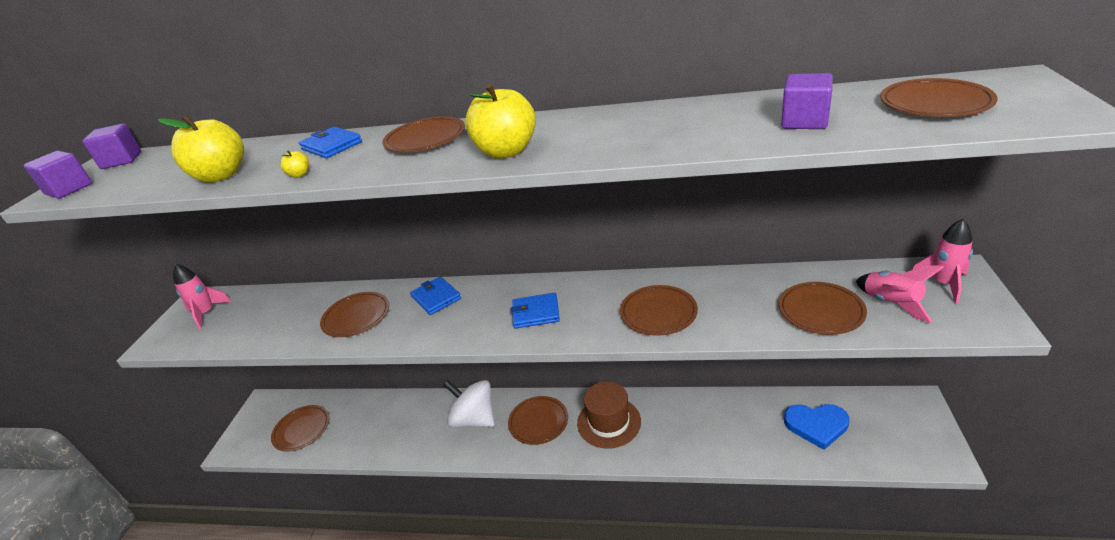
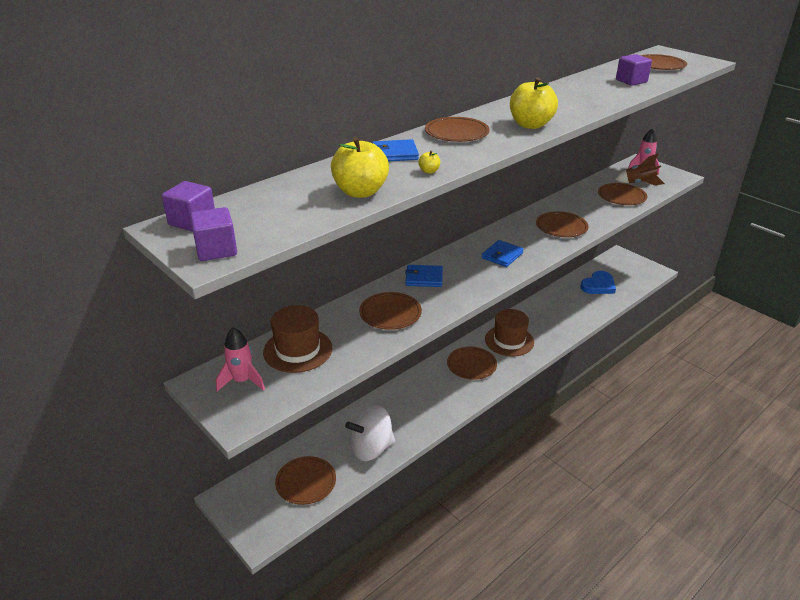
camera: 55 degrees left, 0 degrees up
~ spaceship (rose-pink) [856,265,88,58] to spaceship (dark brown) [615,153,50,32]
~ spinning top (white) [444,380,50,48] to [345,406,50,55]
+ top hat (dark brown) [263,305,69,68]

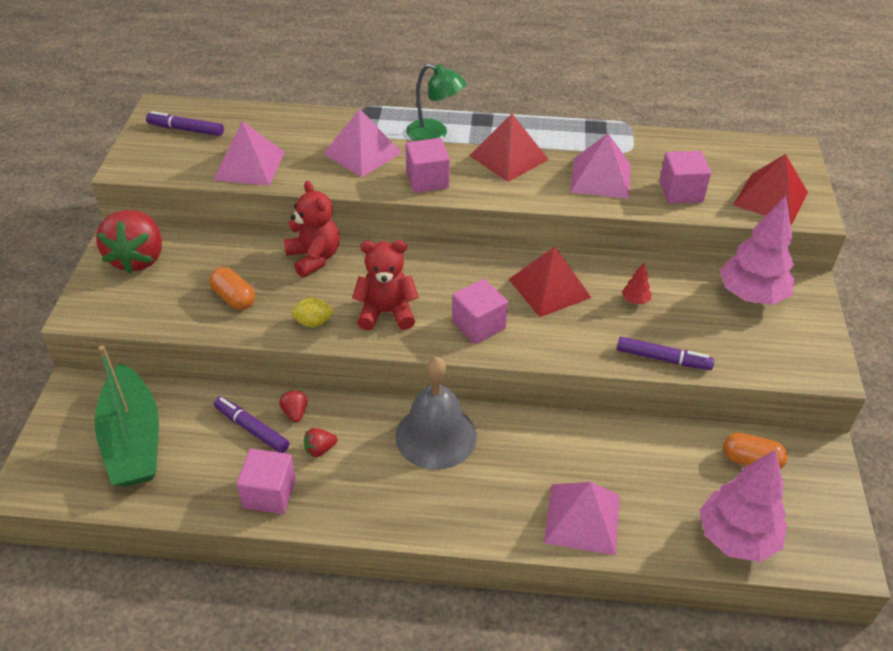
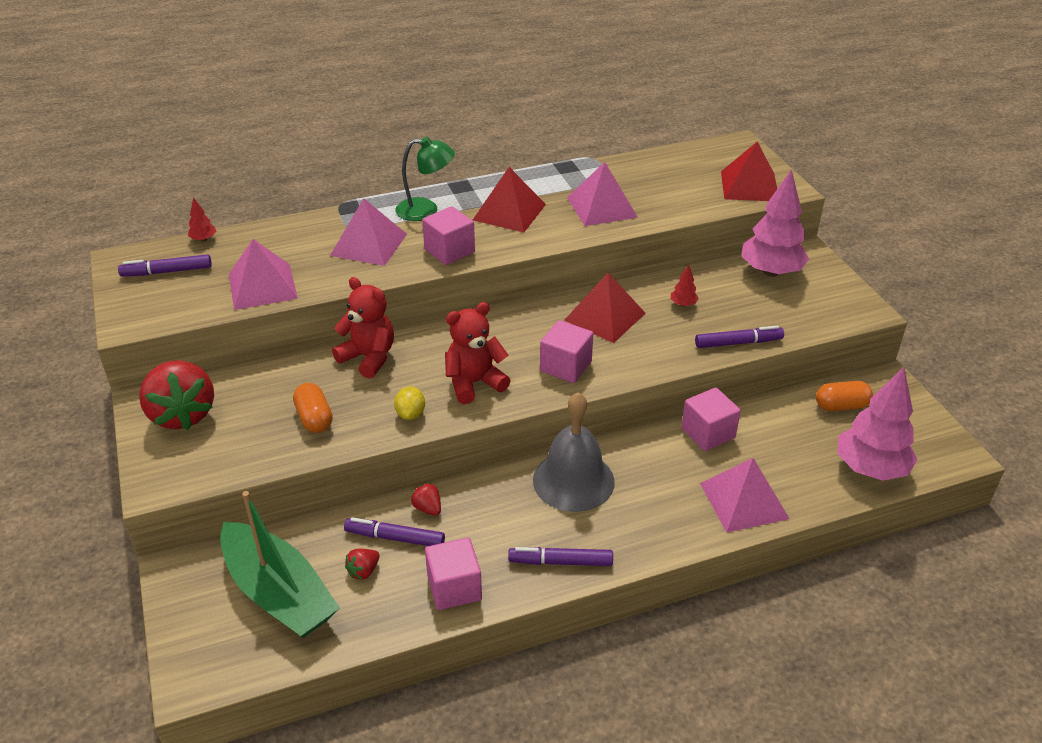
camera: 25 degrees left, 5 degrees down
~ solid cube (rose-pink) [659,151,52,52] to [681,387,60,64]
~ pill shape (orange) [209,267,46,43] = [293,383,40,50] 45 degrees clockwise
~ lemon (bright yellow) [291,298,43,29] = [394,386,31,34] 60 degrees counterclockwise
~ berry (crimson) [304,428,33,29] to [345,549,35,31]
+ toy tree (crimson) [188,197,28,45]
+ felt pen (royal purple) [508,547,105,19]

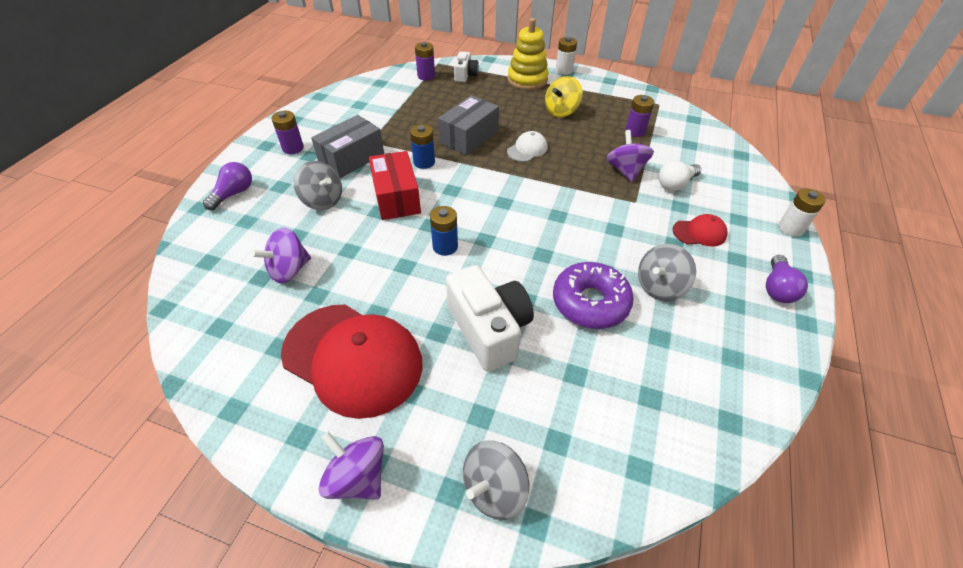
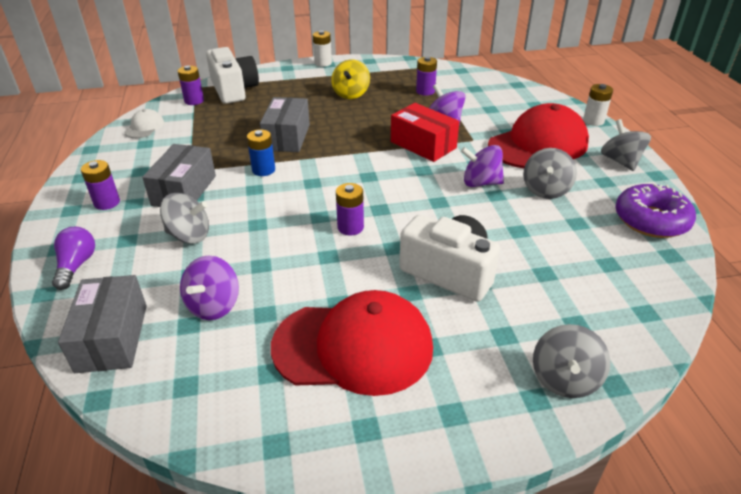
camera: 30 degrees left, 10 degrees down
- stacking toy (bright yellow) [508,18,41,72]
~ photo camera (white) [454,52,25,30] = [206,47,53,57] x1.84
~ baseball cap (white) [507,131,41,31] to [124,109,41,29]
~ package (crimson) [369,151,52,69] to [391,103,68,59]
- bulb (white) [658,161,43,30]
~ power cell (royal blue) [430,206,28,50] to power cell (royal purple) [336,183,28,53]
~ baseball cap (crimson) [672,214,56,33] = [488,103,101,65] x2.26
~ bulb (royal purple) [766,255,42,48] to spinning top (ash-grey) [601,119,50,52]
~ donut (royal purple) [553,262,81,67] to [615,184,81,54]
~ spinning top (royal purple) [319,432,65,68] to [461,145,43,42]
+ package (ash-grey) [58,275,89,98]

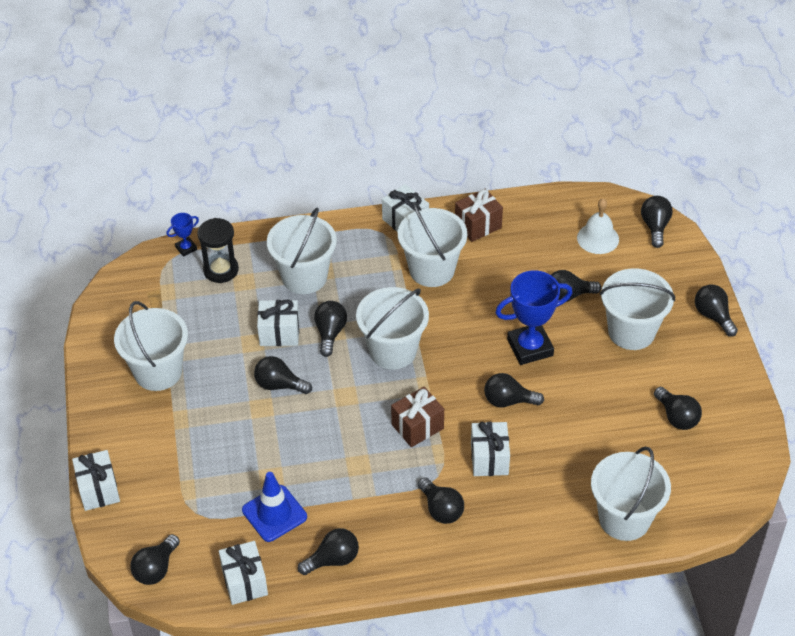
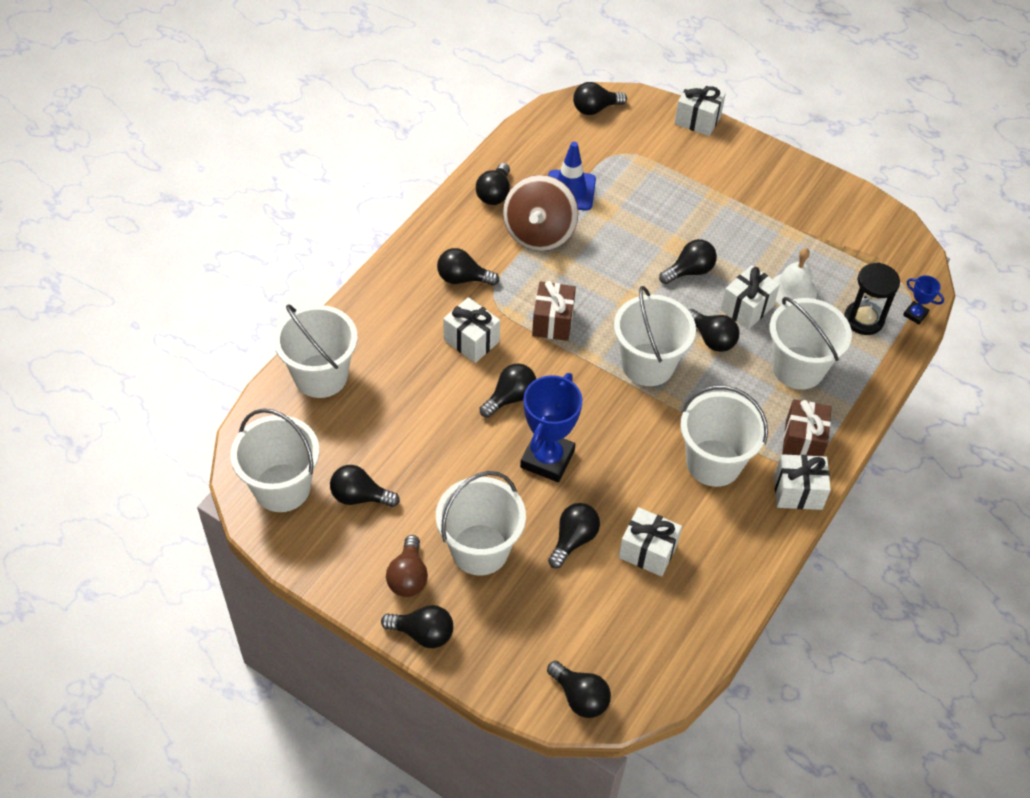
camera: 130 degrees right, 5 degrees up
~ present (dark brown) [455,189,48,53] to [782,399,50,57]
~ hand bell (white) [577,199,42,55] to [773,248,44,57]
~ trophy (royal blue) [166,213,33,44] = [903,275,41,49] 60 degrees counterclockwise
~ pail (white) [114,301,74,90] to [231,408,89,104]
~ bulb (jet-black) [130,534,50,51] = [573,82,54,33] 90 degrees counterclockwise
~ present (white) [219,541,49,64] to [619,507,63,70]
+ spinning top (dark brown) [503,175,75,76]
+ bulb (dark brown) [386,535,42,62]

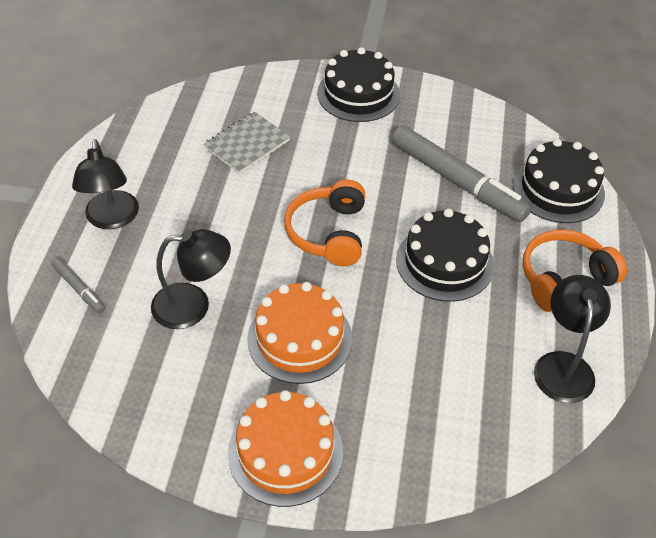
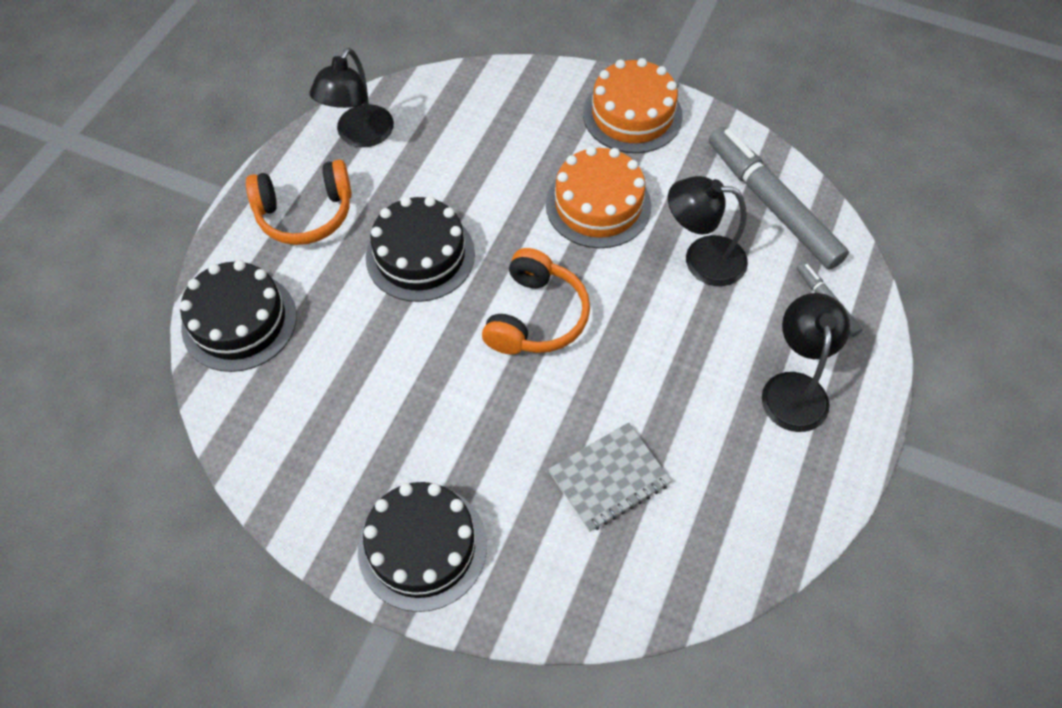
camera: 165 degrees left, 10 degrees up
~ felt pen (ash-grey) [392,126,139,96] to [709,127,140,143]

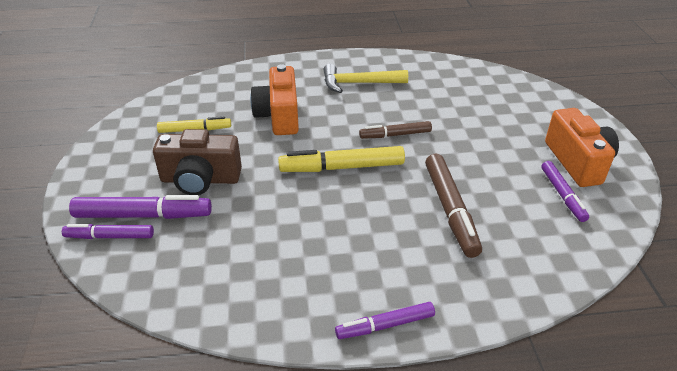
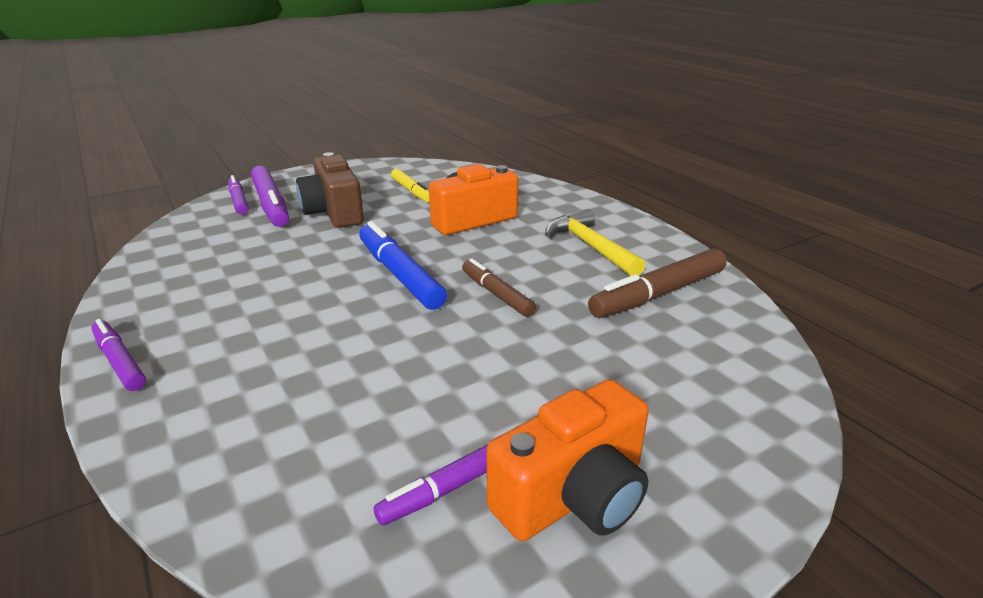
camera: 65 degrees right, 10 degrees down
~ felt pen (bright yellow) [278,146,127,26] to felt pen (royal blue) [359,221,88,89]
~ felt pen (dark brown) [425,154,57,104] to [588,248,139,70]

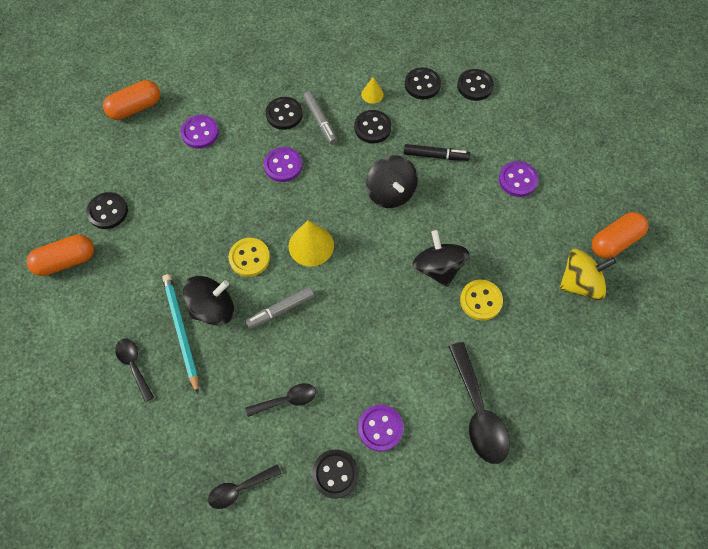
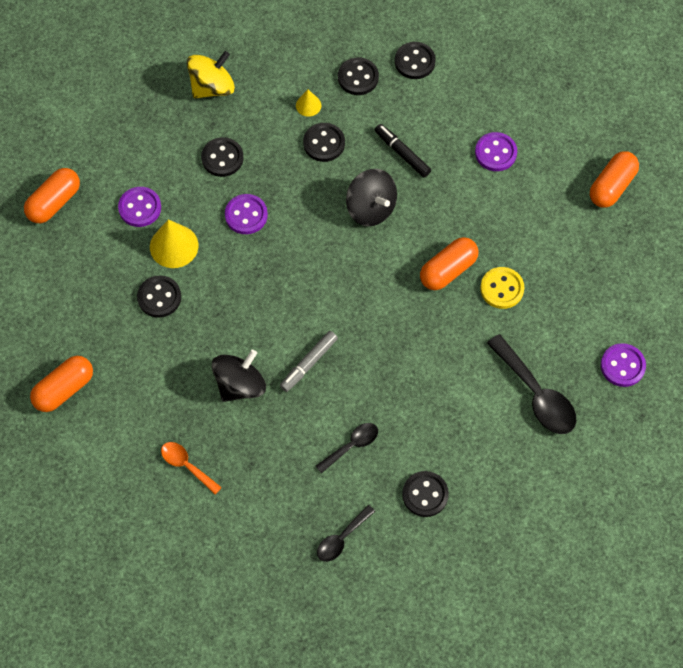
camera: 20 degrees left, 0 degrees up
- felt pen (ash-grey) [303,91,34,53]
~ felt pen (jet-black) [404,144,66,17] = [375,124,56,54] 120 degrees counterclockwise
~ shirt button (jet-black) [86,192,42,37] to [137,275,44,43]
~ cone (bright yellow) [289,220,45,47] to [150,219,48,49]
~ spinning top (jet-black) [413,230,56,57] to pill shape (orange) [420,237,58,53]
- shirt button (bright yellow) [229,238,41,39]
~ spinning top (bright yellow) [559,249,57,51] to [187,51,48,48]
- wooden pencil (aqua) [162,274,37,120]
~ tablespoon (jet-black) [115,338,39,64] to tablespoon (orange) [161,442,61,53]
~ shirt button (royal purple) [358,405,46,46] to [601,343,45,44]

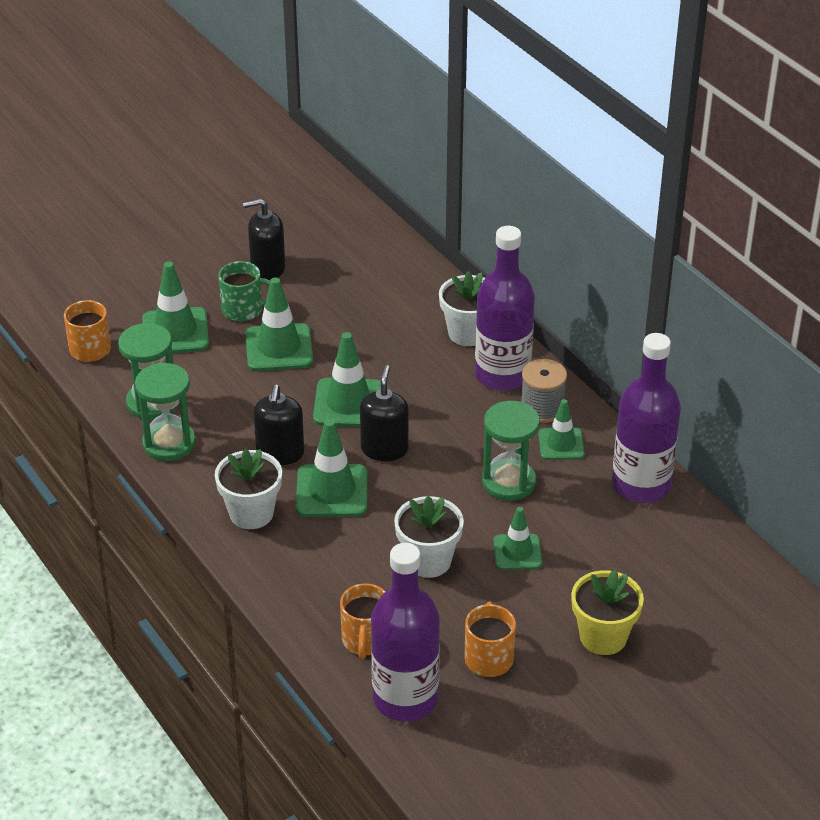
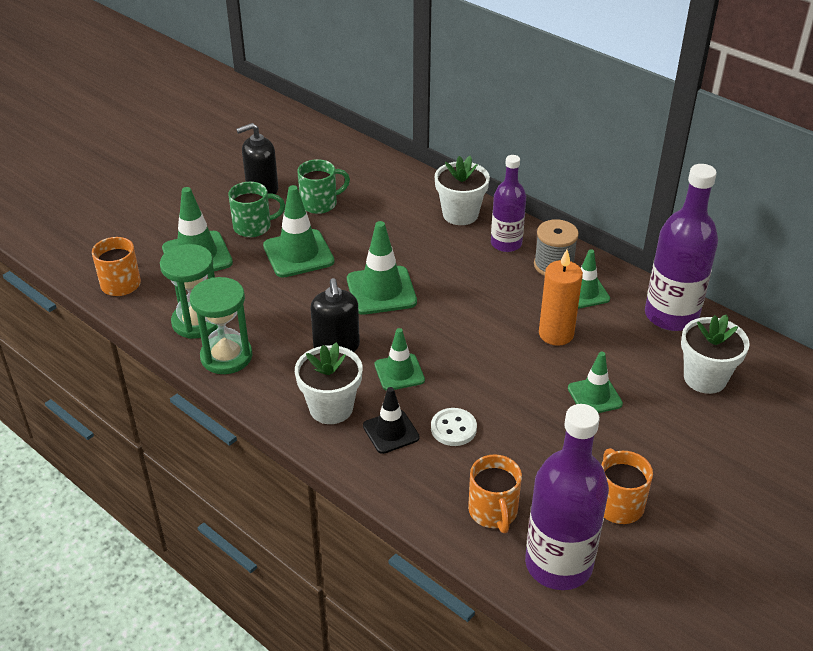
camera: 15 degrees left, 0 degrees up
~ drink bottle (royal purple) [475,226,60,165] = [491,155,35,97] x0.63
- soap dispenser (jet-black) [360,365,49,96]
~ sand timer (green) [482,401,58,100] to candle (orange) [539,249,44,97]
~ traffic cone (green) [296,419,71,98] = [375,328,50,63] x0.64
~ potted plant (white) [394,496,70,82] to [681,314,69,80]
- potted plant (bright yellow) [571,570,73,85]
+ mug (green) [298,159,52,55]
+ traffic cone (jet-black) [363,387,57,67]
+ shirt button (white) [431,408,46,38]

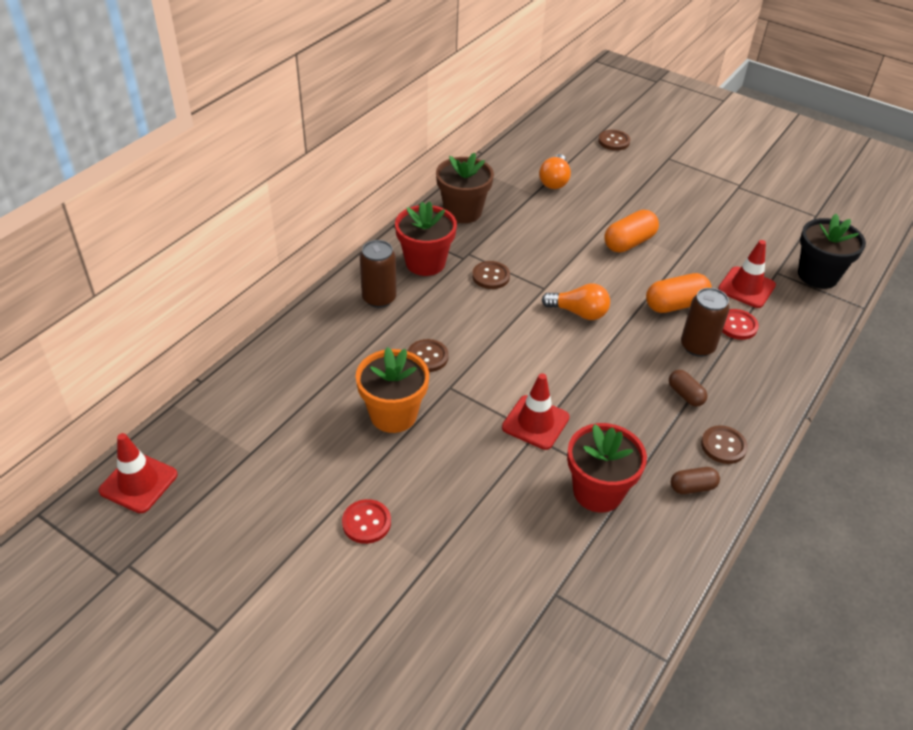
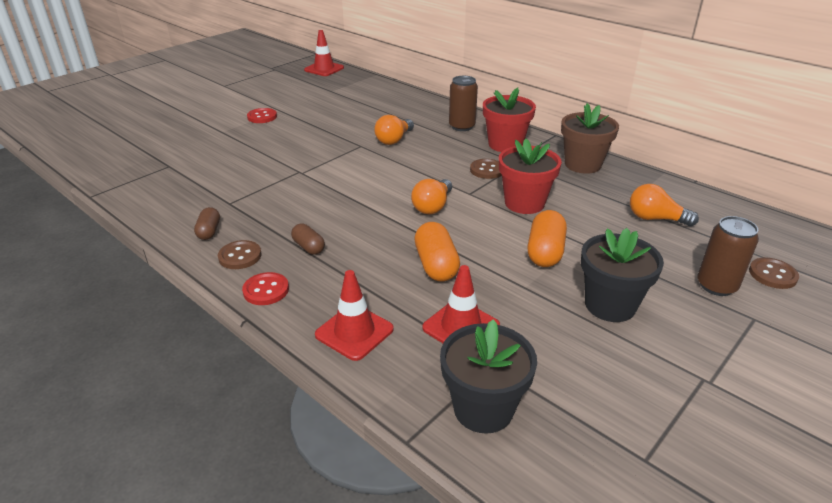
camera: 100 degrees right, 10 degrees down
~ pill shape (orange) [605,210,54,43] = [527,210,40,57] 45 degrees clockwise
~ tin (dark brown) [681,288,49,69] to [697,216,62,80]
~ shirt button (crimson) [722,309,37,31] to [242,272,47,33]
~ shirt button (dark brown) [408,339,41,33] to bulb (orange) [374,115,40,30]
- potted plant (orange) [356,347,73,86]
~ pill shape (dark brown) [669,370,38,37] = [291,223,34,32] 75 degrees clockwise
~ traffic cone (crimson) [502,373,68,77] to [315,270,79,91]
~ potted plant (crimson) [567,423,80,89] to [499,139,63,75]
+ potted plant (jet-black) [581,228,83,94]

